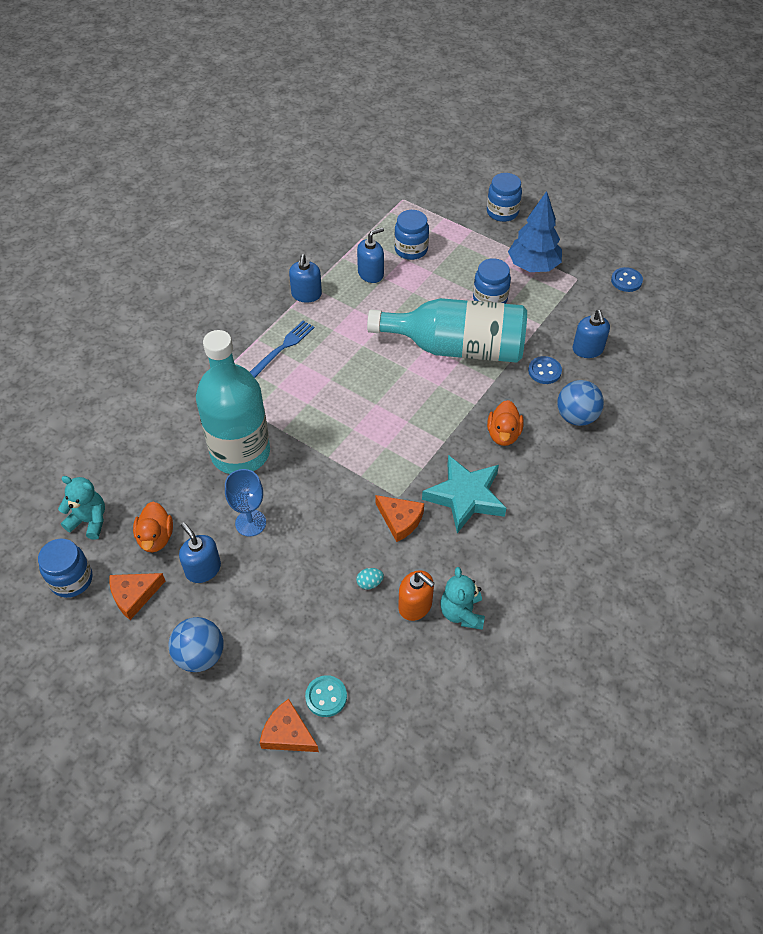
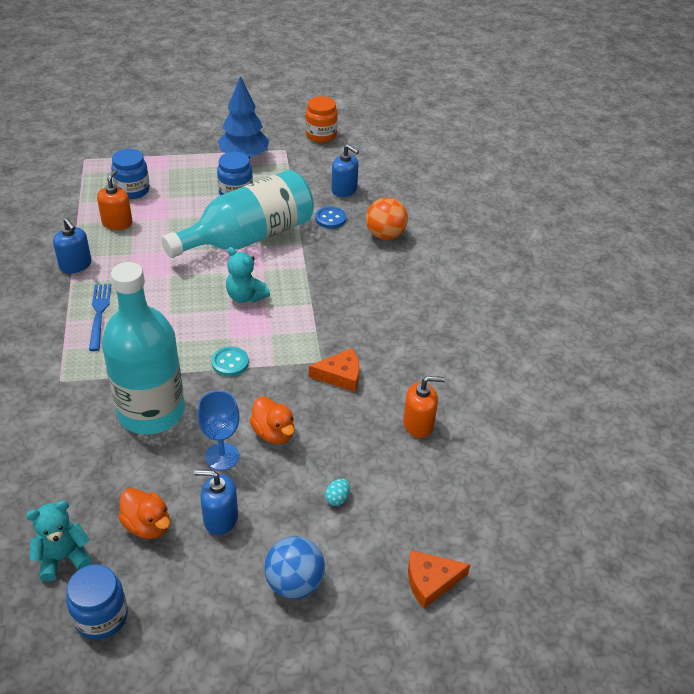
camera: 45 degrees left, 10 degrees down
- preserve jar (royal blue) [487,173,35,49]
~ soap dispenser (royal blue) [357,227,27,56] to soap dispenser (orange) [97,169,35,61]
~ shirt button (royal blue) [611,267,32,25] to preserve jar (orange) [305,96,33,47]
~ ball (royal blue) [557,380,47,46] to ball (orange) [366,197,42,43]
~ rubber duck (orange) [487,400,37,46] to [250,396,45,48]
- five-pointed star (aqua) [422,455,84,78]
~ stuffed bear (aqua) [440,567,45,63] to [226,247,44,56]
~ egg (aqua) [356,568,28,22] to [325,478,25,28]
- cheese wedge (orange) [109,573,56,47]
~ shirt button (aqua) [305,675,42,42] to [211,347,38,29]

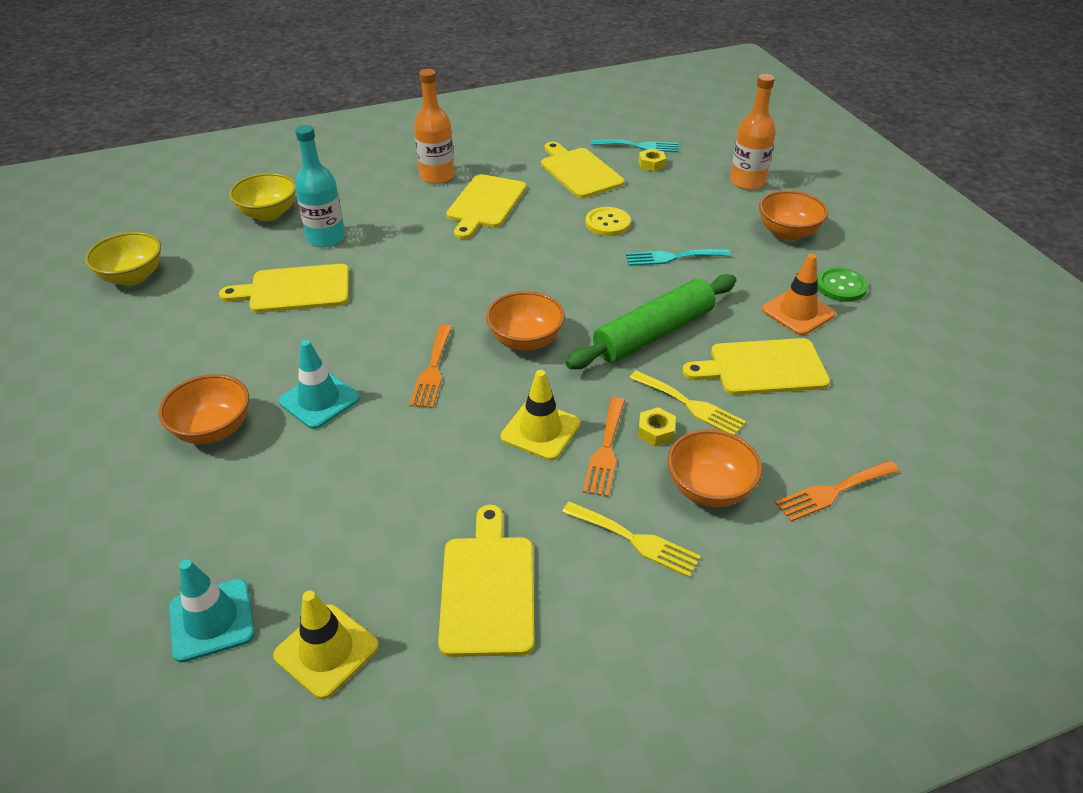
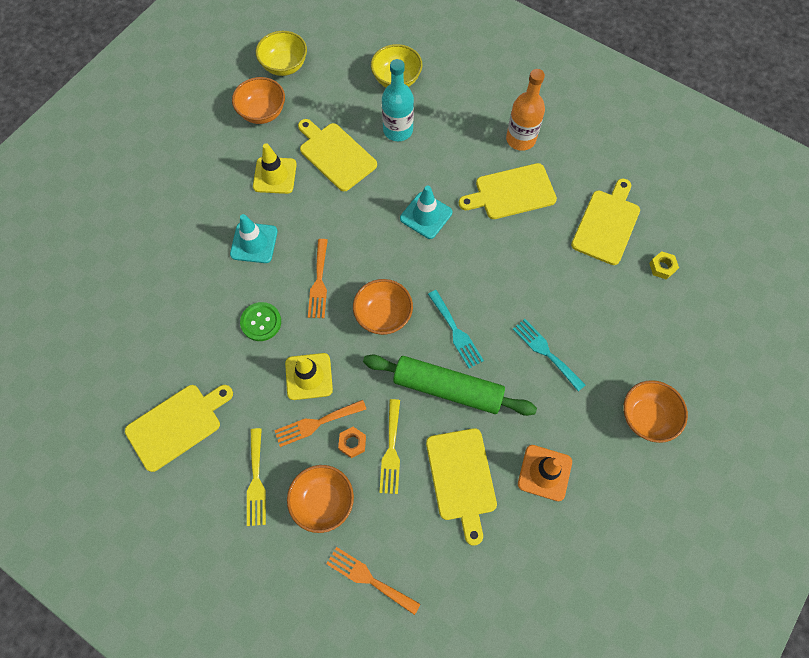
camera: 55 degrees right, 25 degrees up
- drink bottle (orange) [730,74,46,116]
~ fork (aqua) [591,139,87,13] to [428,290,56,79]
- shirt button (bright yellow) [585,207,46,29]
~ shirt button (green) [817,267,51,35] to [240,302,41,39]
~ fork (orange) [410,325,42,83] = [308,239,20,79] 60 degrees counterclockwise
~ bread board (bright yellow) [683,338,147,57] = [426,428,71,117] 150 degrees counterclockwise
~ bowl (orange) [158,374,91,70] to [232,77,53,47]
~ hex nut (bright yellow) [638,407,38,39] to hex nut (orange) [338,427,28,31]
~ traffic cone (aqua) [169,559,86,104] to [400,185,52,54]
~ traffic cone (bright yellow) [273,591,106,108] to [253,143,44,51]

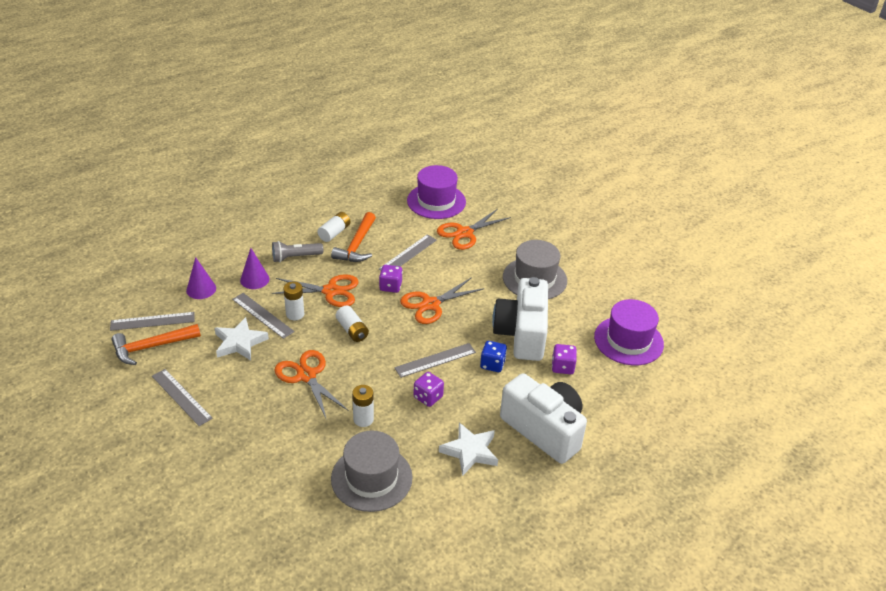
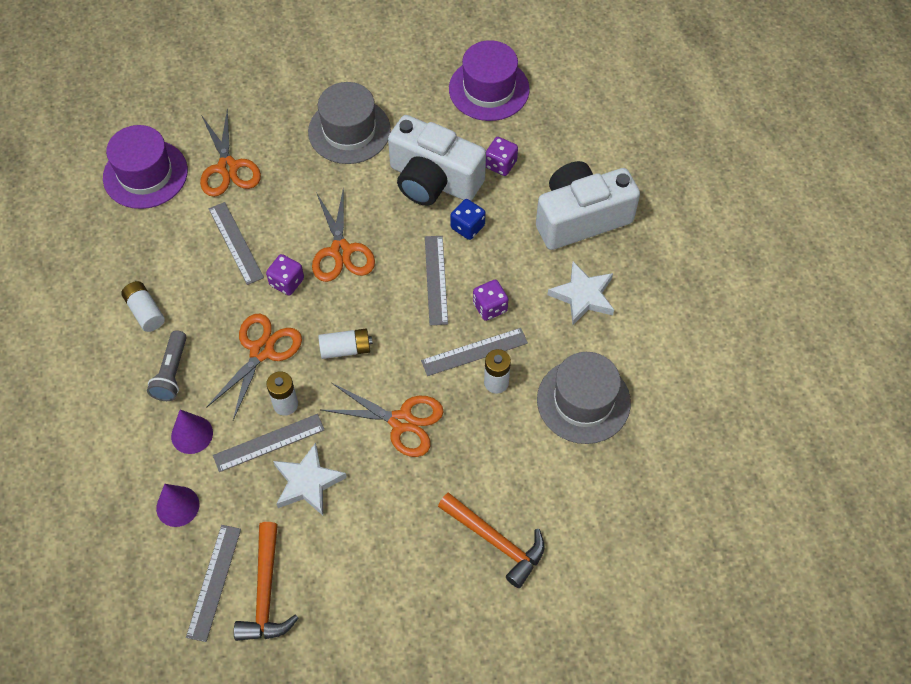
camera: 65 degrees left, 20 degrees up
~ hammer (orange) [331,212,45,50] to [438,493,106,95]
~ pair of scissors (orange) [274,350,75,70] = [322,383,122,74] 150 degrees counterclockwise
~ ruler (ash-grey) [152,369,61,57] to [421,328,107,48]

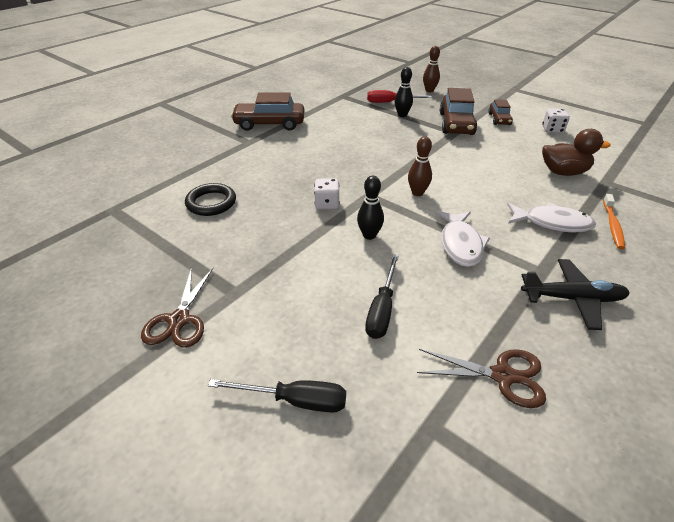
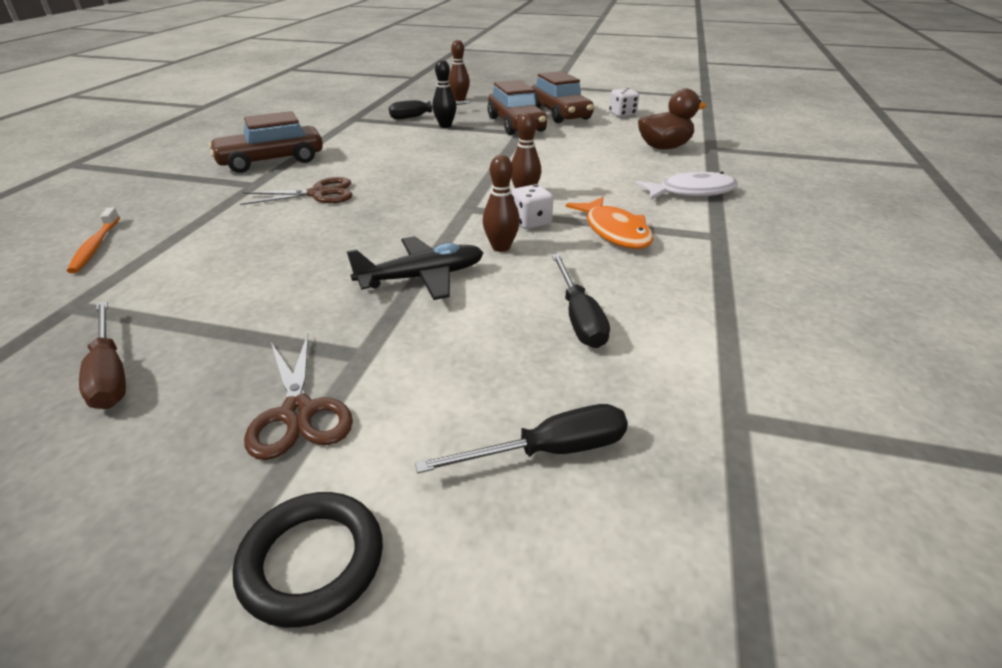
camera: 25 degrees left, 5 degrees down
~ flat screwdriver (crimson) [367,90,65,13] to flat screwdriver (jet-black) [389,100,82,19]
~ toy car (dark brown) [488,99,25,26] = [531,71,63,52] x1.77
~ skittle (jet-black) [357,176,27,64] to skittle (dark brown) [483,155,37,97]
~ game die (white) [314,178,26,31] to [511,184,42,45]
~ ring (jet-black) [185,183,51,33] to [233,492,150,136]
~ dental brush (orange) [603,194,22,55] to [67,207,53,66]
~ toy fish (white) [437,211,53,56] to toy fish (orange) [566,197,88,52]
~ plane (jet-black) [521,259,109,71] to [347,236,137,64]
~ pair of scissors (dark brown) [417,349,129,59] to [240,177,112,28]
+ flat screwdriver (dark brown) [79,301,47,108]

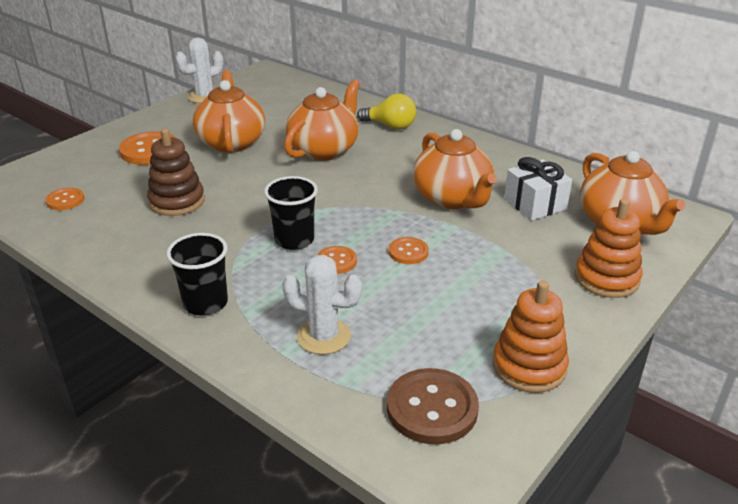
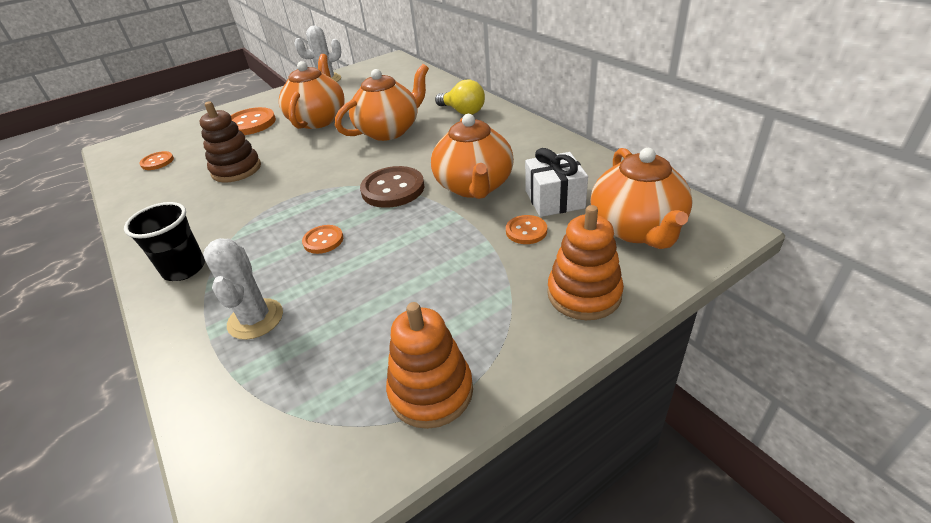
camera: 20 degrees right, 5 degrees up
- tumbler (jet-black) [264,176,54,74]
~ shirt button (orange) [389,237,40,27] to [506,215,41,29]
~ saguaro cactus (white) [282,255,80,100] = [203,238,80,102] 45 degrees clockwise
~ shirt button (dark brown) [387,368,92,76] to [360,166,64,42]

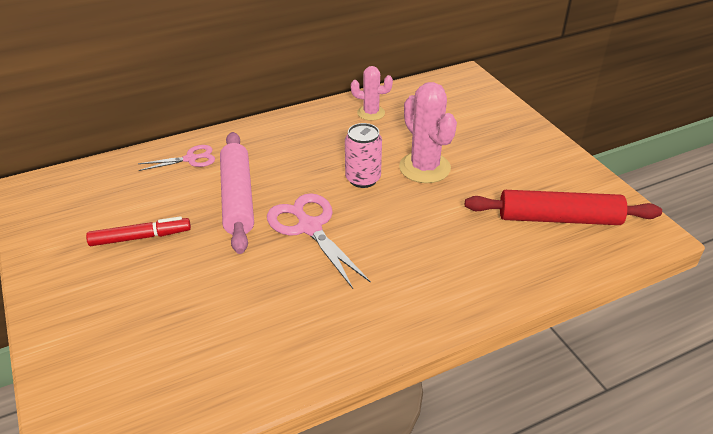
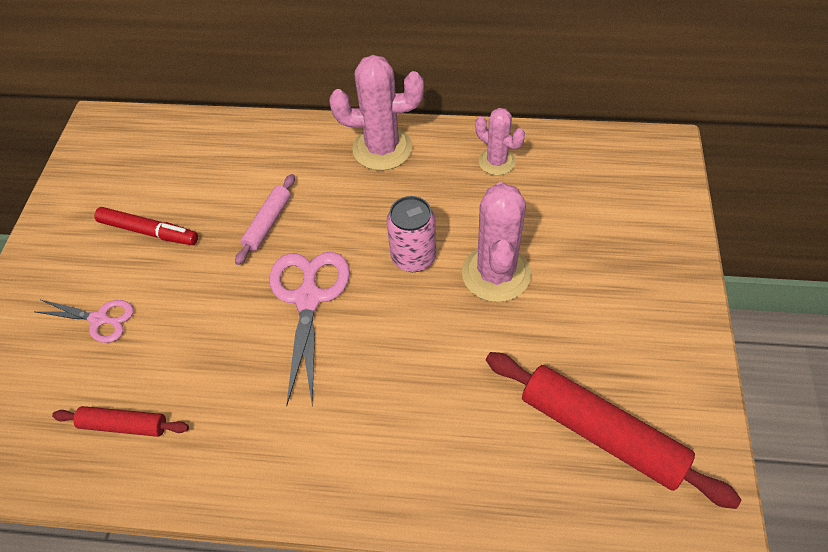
camera: 35 degrees right, 15 degrees up
~ dough roller (rose-pink) [220,132,34,122] = [235,174,60,91] x0.54
~ pair of scissors (rose-pink) [138,145,77,26] to [33,300,101,43]
+ saguaro cactus (rose-pink) [329,55,95,116]
+ dough roller (crimson) [52,406,137,31]

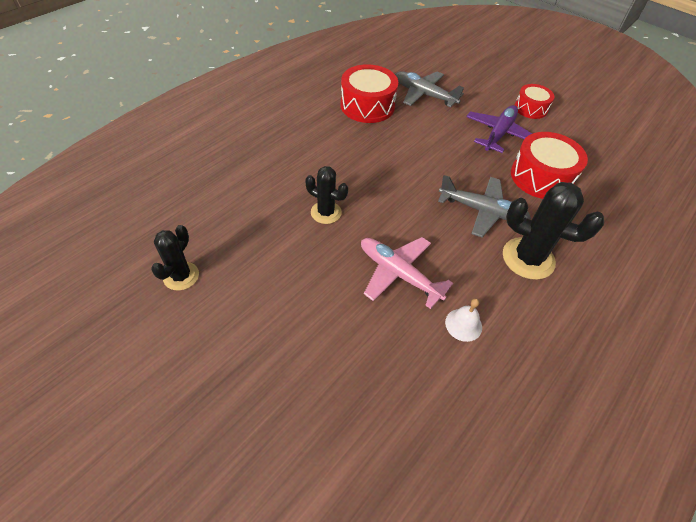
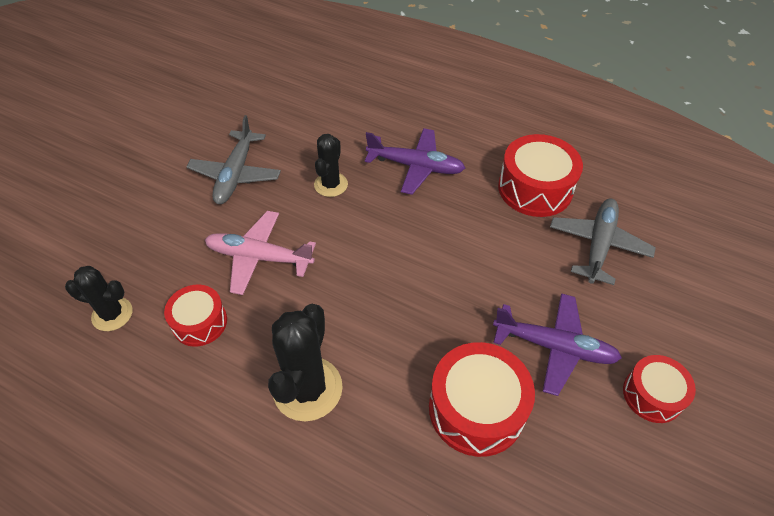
camera: 80 degrees right, 0 degrees up
~ plane (ash-grey) [438,175,93,62] to [187,115,94,89]
~ saguaro cactus (jet-black) [151,225,48,66] to [65,266,67,65]
~ plane (rose-pink) [361,237,92,72] = [205,211,111,84] 105 degrees counterclockwise
~ hand bell (white) [445,299,37,43] to toy drum (crimson) [164,285,63,62]
+ plane (royal purple) [365,128,100,67]

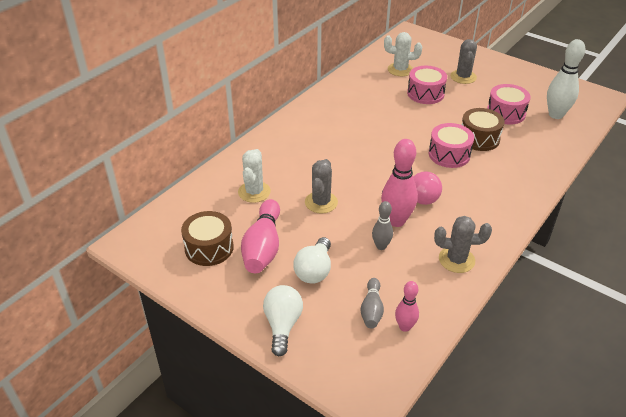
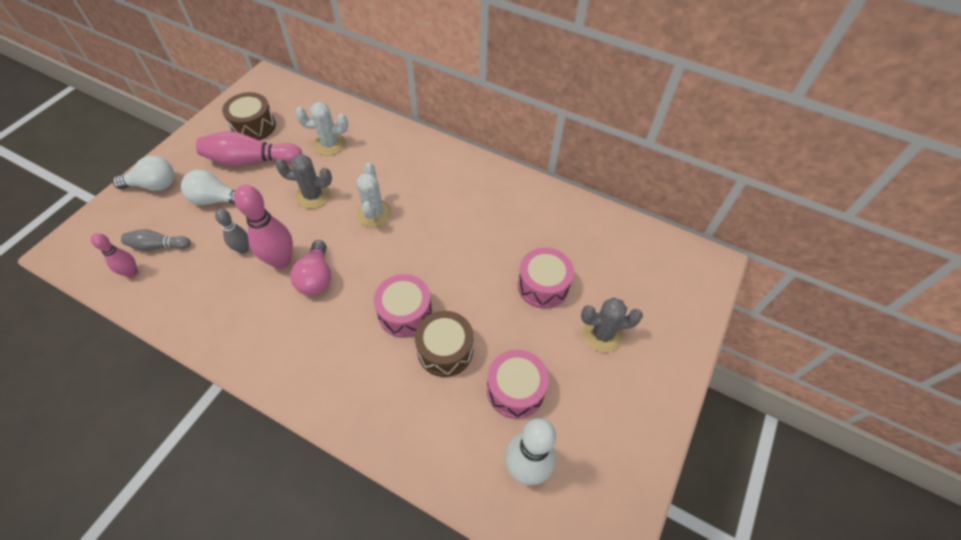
camera: 80 degrees right, 15 degrees up
~ saguaro cactus (white) [384,32,38,44] to [356,163,36,64]
- saguaro cactus (ash-grey) [434,216,58,57]

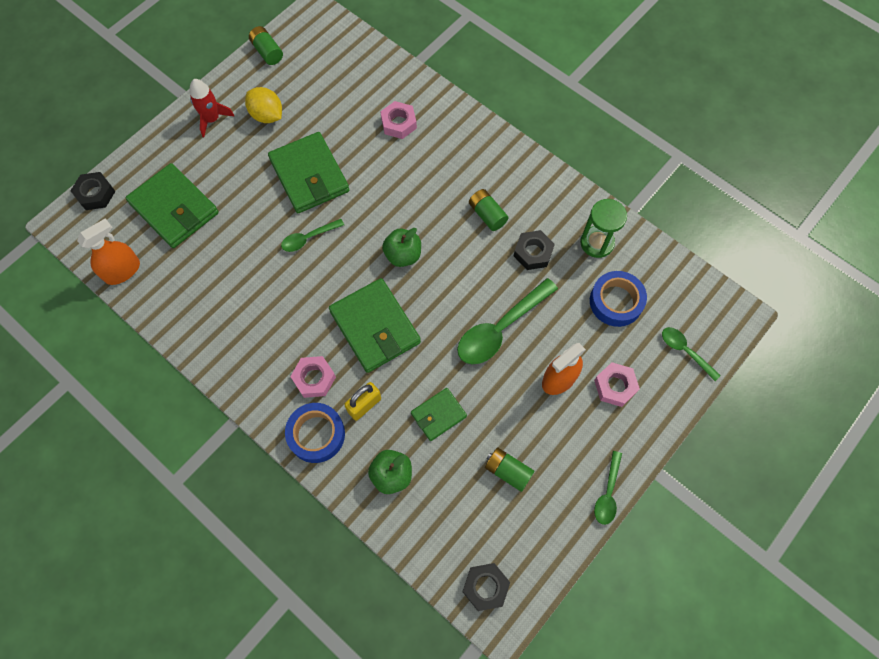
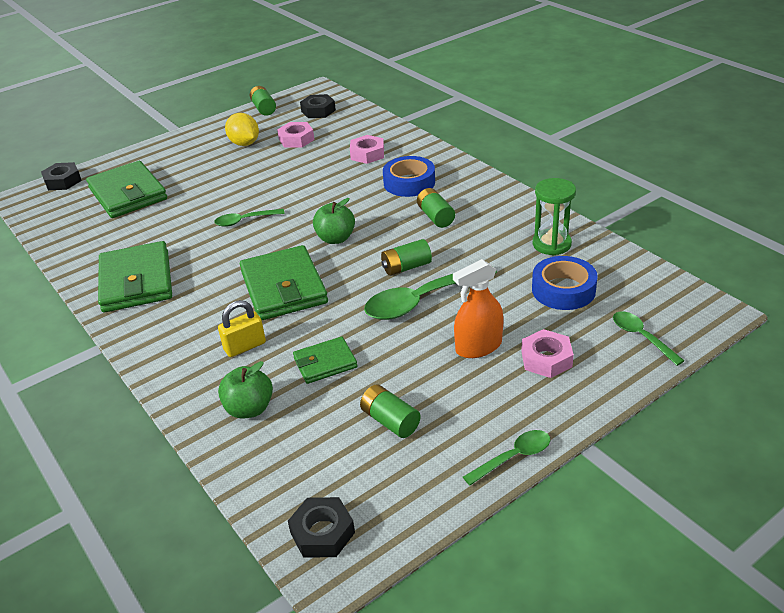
camera: 15 degrees right, 30 degrees down
- spaceship (crimson) [189,79,46,58]
~ wallet (green) [268,132,81,81] to [98,241,74,71]
- spray bottle (orange) [77,219,63,66]
~ hex nut (jet-black) [514,230,41,40] to [300,94,36,24]
~ hex nut (rose-pink) [290,356,46,42] to [277,122,37,26]
~ tape (royal blue) [285,403,60,60] to [383,156,52,41]
~ tablespoon (green) [594,451,28,74] = [463,430,87,55] 150 degrees counterclockwise
+ power cell (green) [381,239,51,37]

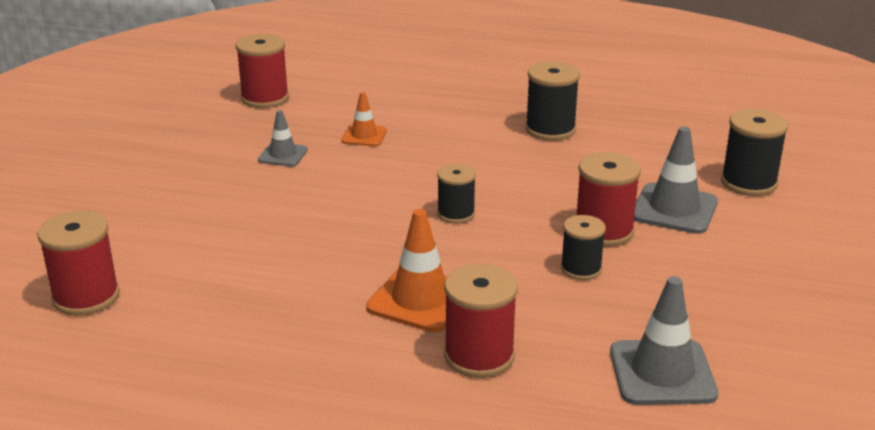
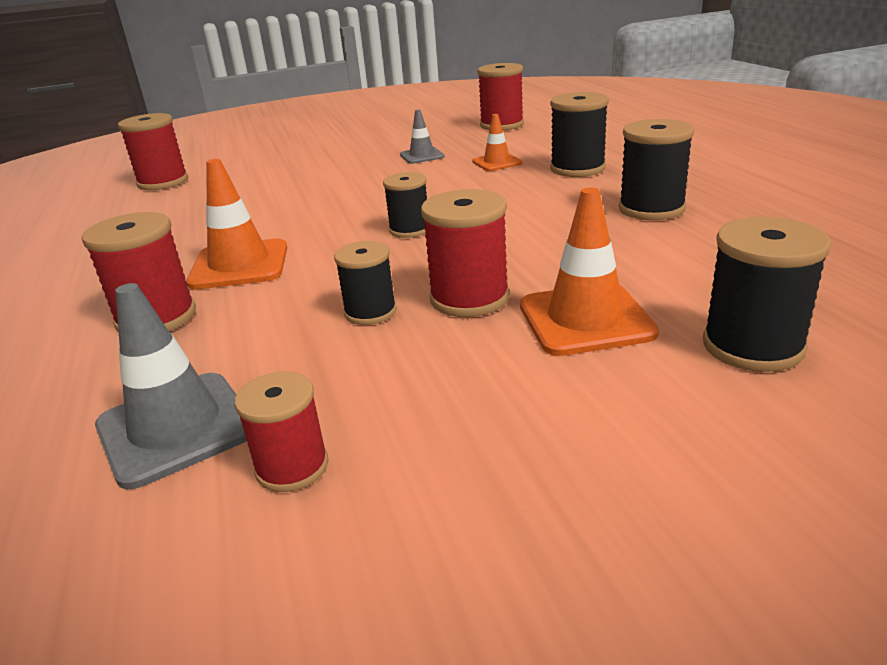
camera: 60 degrees right, 0 degrees up
~ traffic cone (ash-grey) [634,126,84,108] to traffic cone (orange) [520,188,139,168]
+ bobbin (jet-black) [550,92,59,85]
+ bobbin (crimson) [234,371,94,121]

